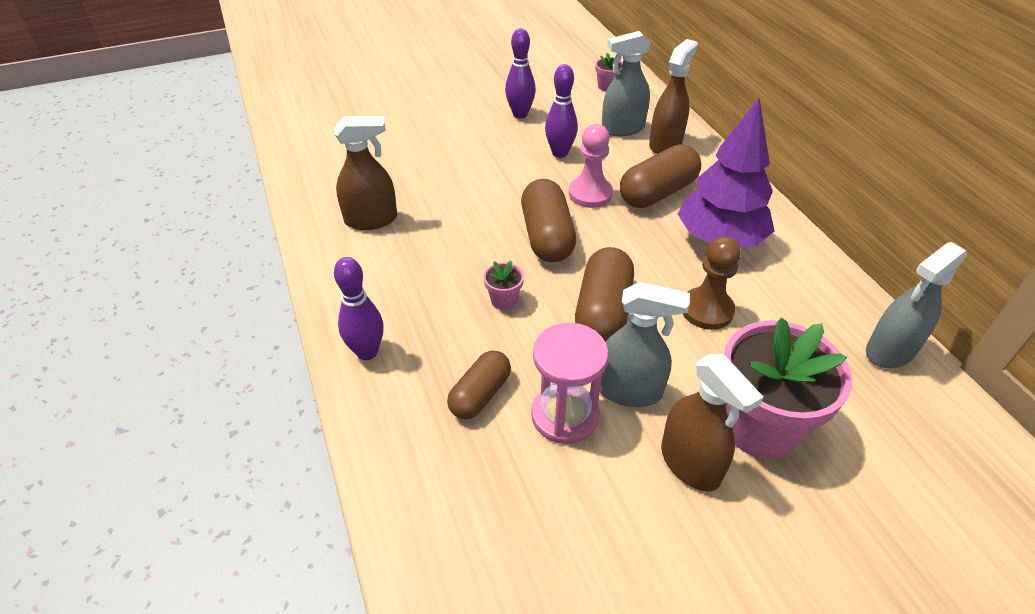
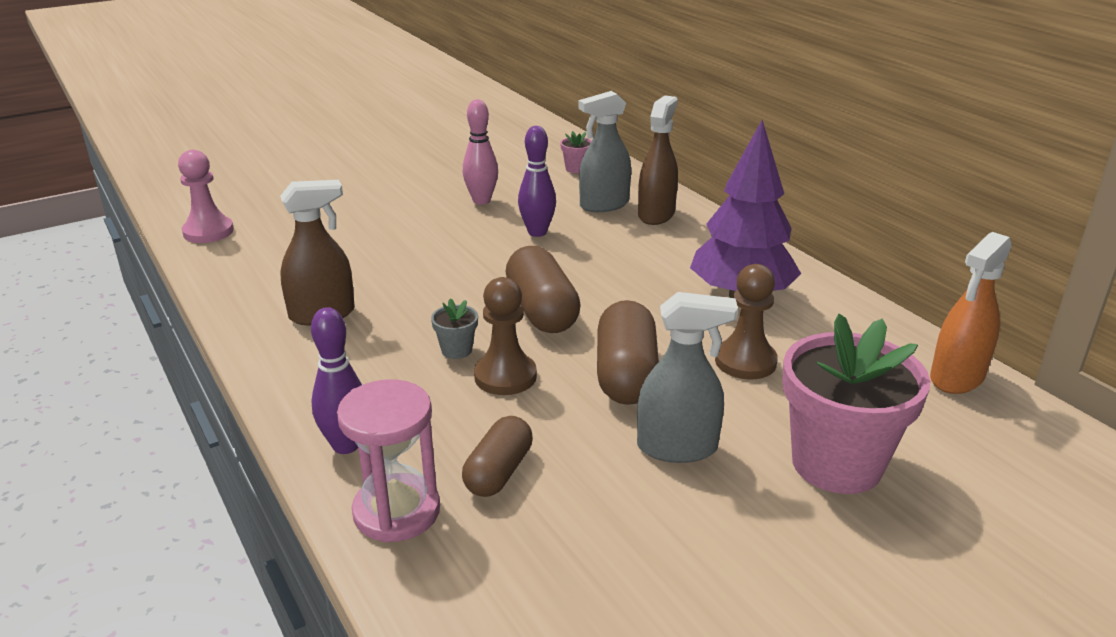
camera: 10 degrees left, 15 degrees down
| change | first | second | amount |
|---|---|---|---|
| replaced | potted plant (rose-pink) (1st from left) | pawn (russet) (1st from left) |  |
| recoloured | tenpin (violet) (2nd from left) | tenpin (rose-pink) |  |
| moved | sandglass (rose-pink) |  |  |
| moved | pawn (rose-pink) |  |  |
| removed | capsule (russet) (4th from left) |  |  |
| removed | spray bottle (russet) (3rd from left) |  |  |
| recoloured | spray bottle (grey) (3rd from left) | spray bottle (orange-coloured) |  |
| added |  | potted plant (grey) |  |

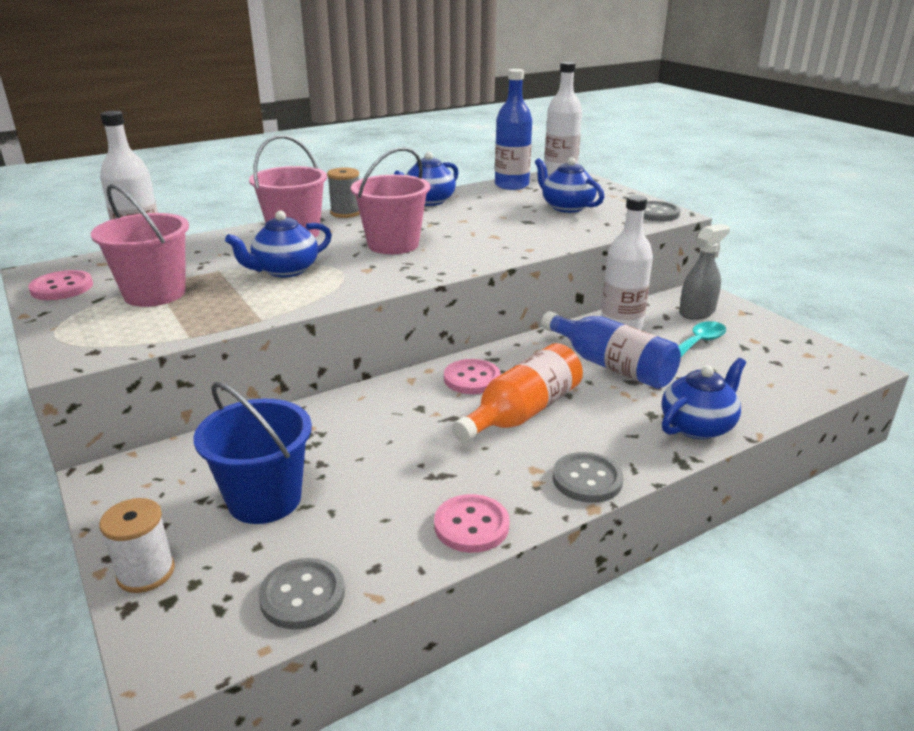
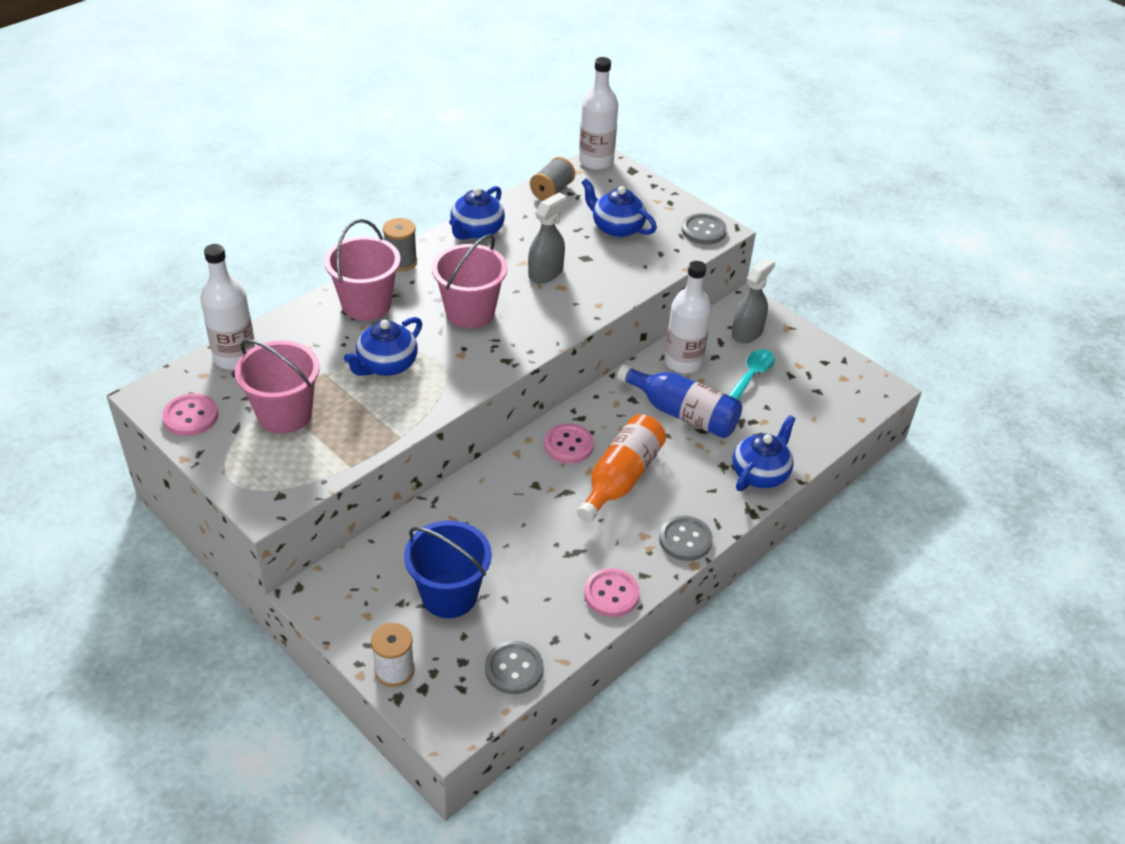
camera: 15 degrees left, 15 degrees up
| change | first | second | amount |
|---|---|---|---|
| replaced | bottle (cobalt) (1st from left) | bobbin (grey) (2nd from left) |  |
| added |  | spray bottle (grey) (1st from left) |  |

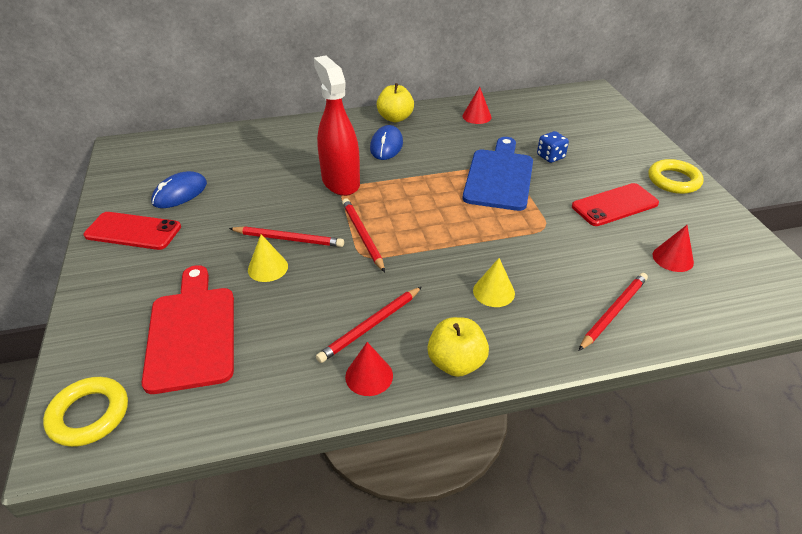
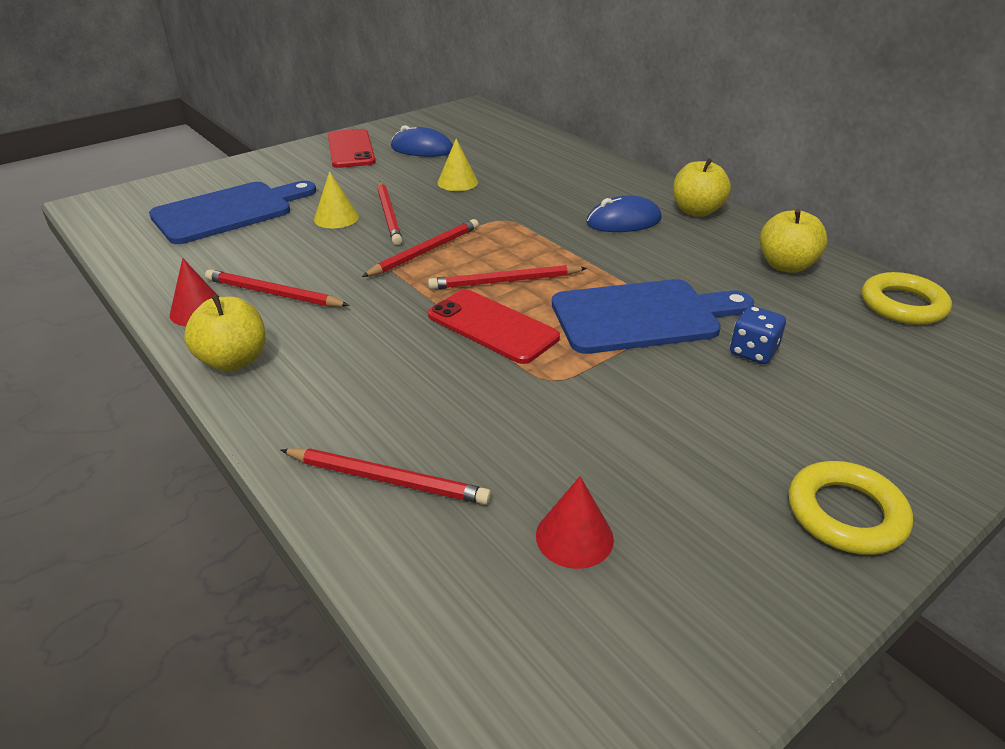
camera: 65 degrees right, 5 degrees down
| change | first | second | amount |
|---|---|---|---|
| moved | torus (golden) (1st from left in the first image) | torus (golden) (2nd from left) |  |
| recoloured | bread board (red) | bread board (cobalt) (1st from left) |  |
| removed | spray bottle (red) |  |  |
| replaced | solid cone (red) (2nd from left) | apple (golden) (3rd from left) |  |
| moved | solid cone (golden) (2nd from left) |  |  |
| moved | smartphone (red) (2nd from left) |  |  |
| added |  | pencil (red) (5th from left) |  |

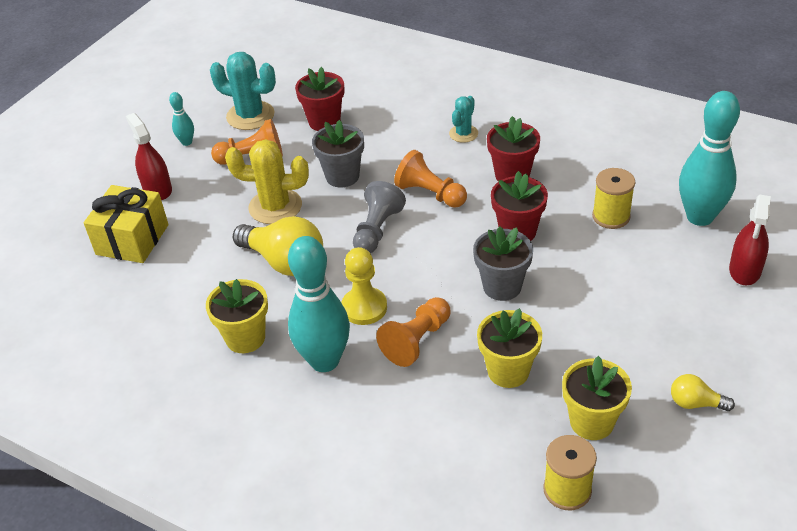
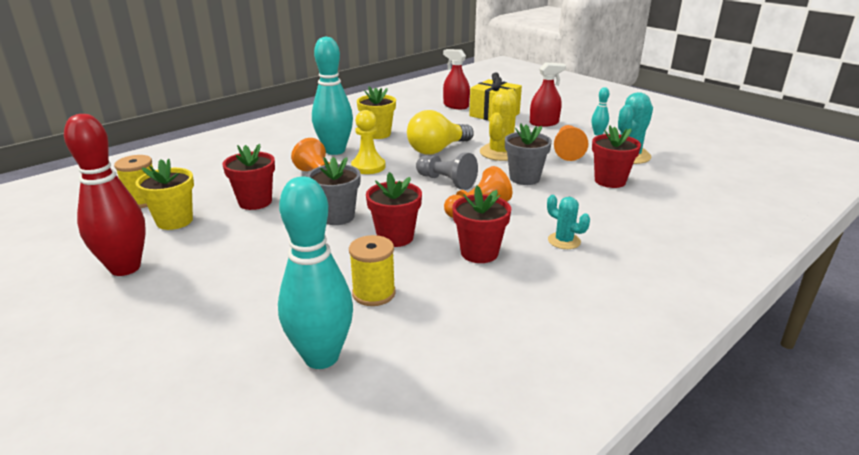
camera: 105 degrees right, 15 degrees down
| change | first | second | amount |
|---|---|---|---|
| recoloured | potted plant (golden) (2nd from left) | potted plant (red) (1st from left) |  |
| replaced | light bulb (golden) (2nd from left) | tenpin (red) |  |
| moved | spray bottle (red) (2nd from left in the first image) | spray bottle (red) (1st from left) |  |

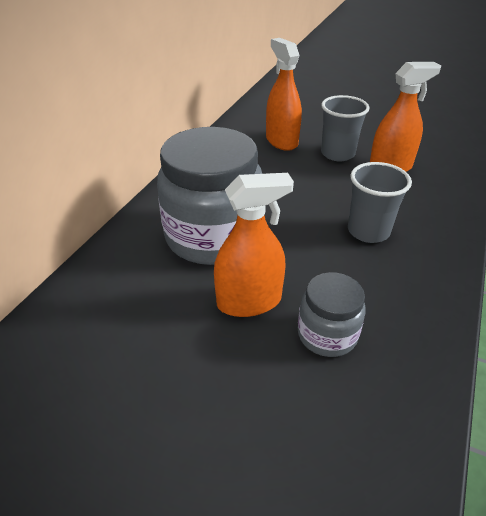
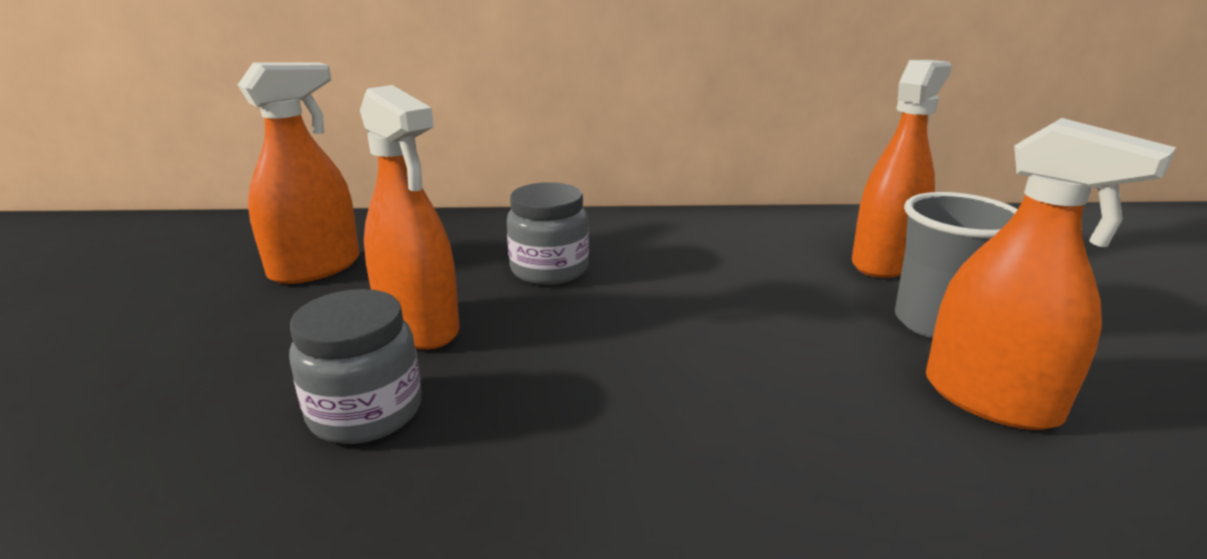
camera: 65 degrees right, 15 degrees down
| change | first | second | amount |
|---|---|---|---|
| resized | jar (grey) (1st from left in the first image) | jar (grey) (2nd from left) | x0.51 |
| removed | cup (grey) (2nd from left) |  |  |
| added |  | spray bottle (orange-coloured) (1st from left) |  |

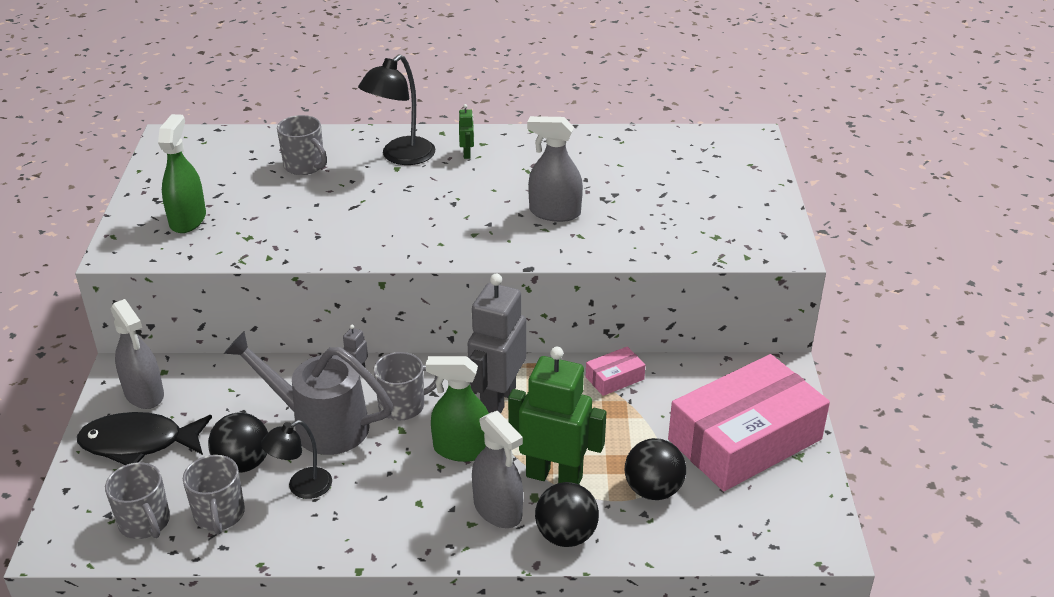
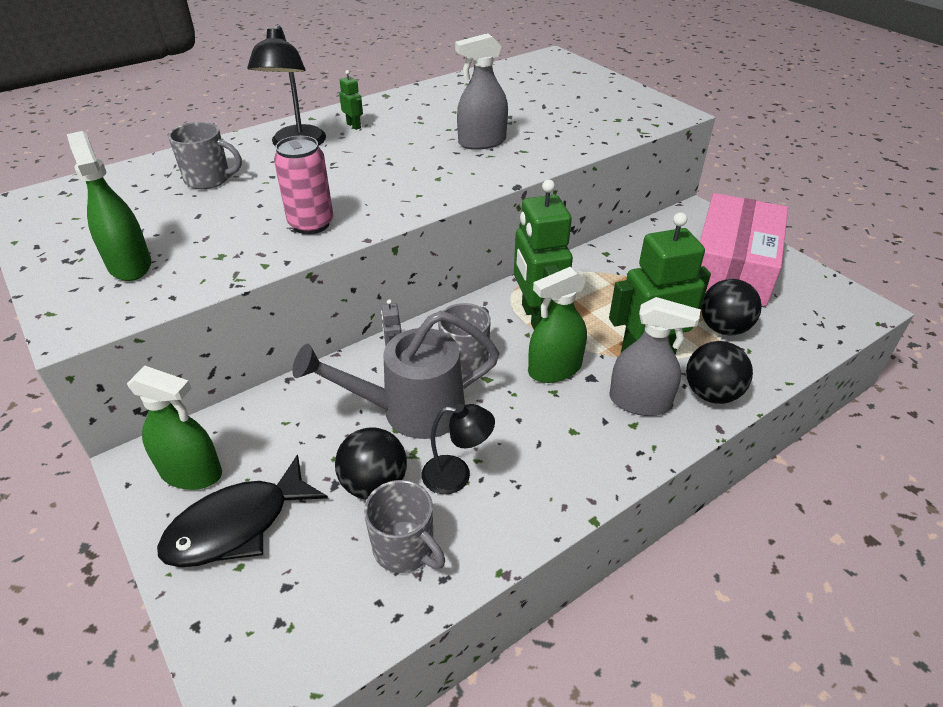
camera: 35 degrees left, 5 degrees up
| change | first | second | amount |
|---|---|---|---|
| removed | tea mug (grey) (1st from left) |  |  |
| recoloured | spray bottle (grey) (1st from left) | spray bottle (green) (2nd from left) |  |
| turned | desk lamp (ebony) (1st from left in the first image) | desk lamp (ebony) (2nd from left) | 105 degrees counterclockwise |
| recoloured | robot (grey) (2nd from left) | robot (green) (2nd from left) |  |
| removed | parcel (rose-pink) (1st from left) |  |  |
| added |  | can (rose-pink) |  |

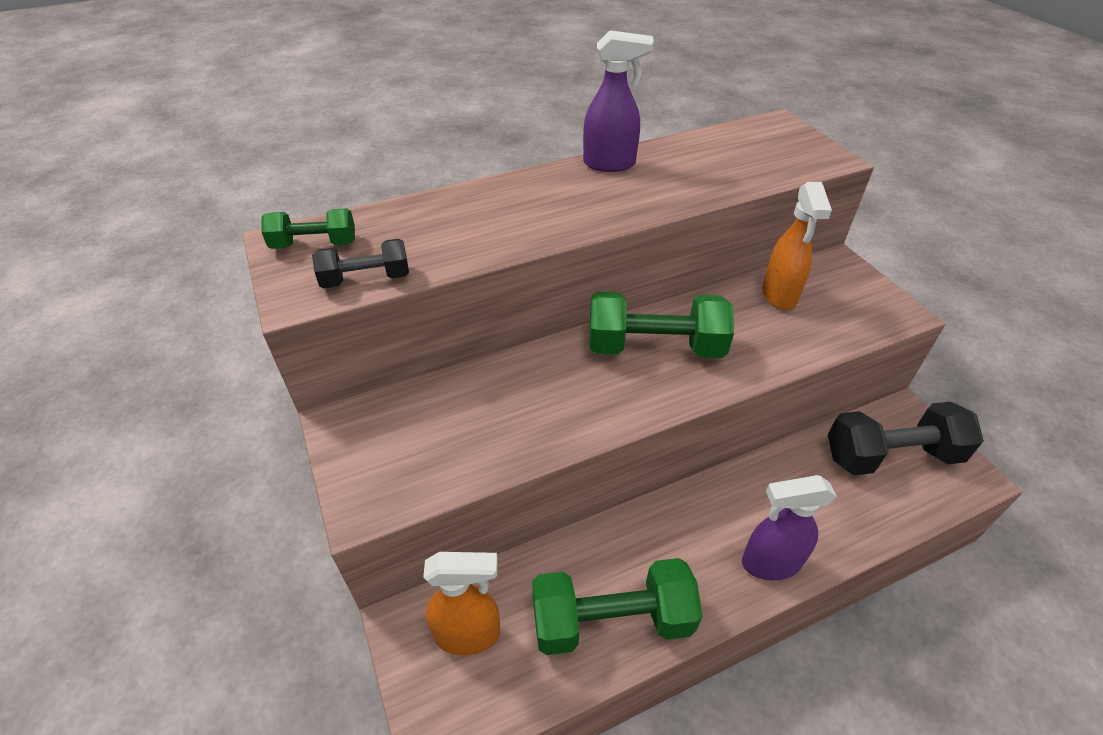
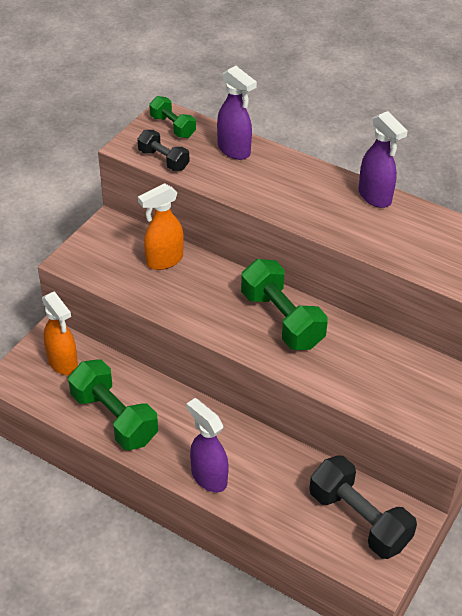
camera: 55 degrees right, 0 degrees up
| change | first | second | amount |
|---|---|---|---|
| moved | spray bottle (orange-coloured) (2nd from left) |  |  |
| added |  | spray bottle (violet) (2nd from left) |  |

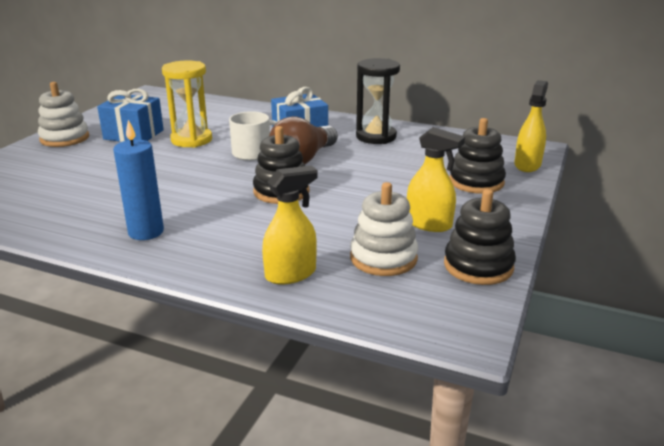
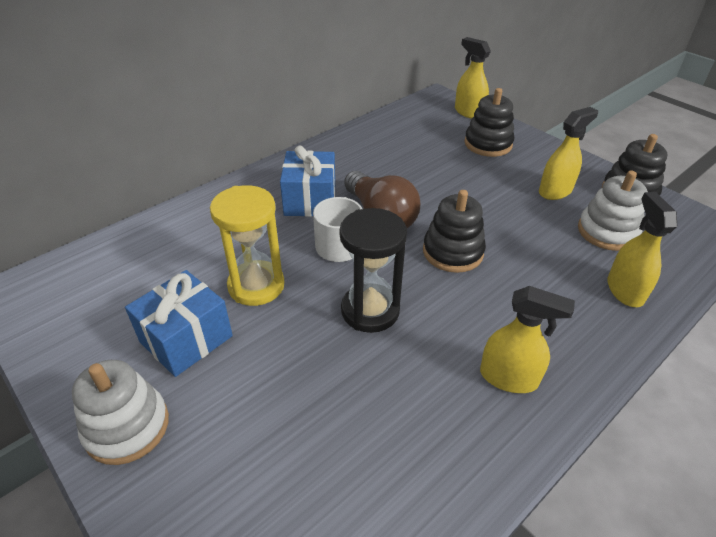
camera: 65 degrees left, 15 degrees up
| change | first | second | amount |
|---|---|---|---|
| replaced | pillar candle (cobalt) | spray bottle (golden) (2nd from left) |  |
| moved | sandglass (ebony) |  |  |

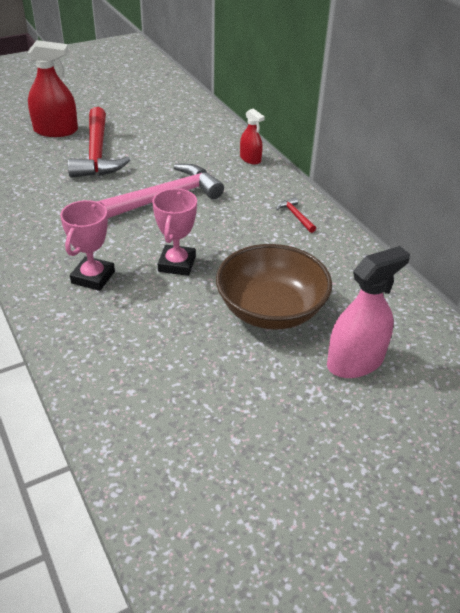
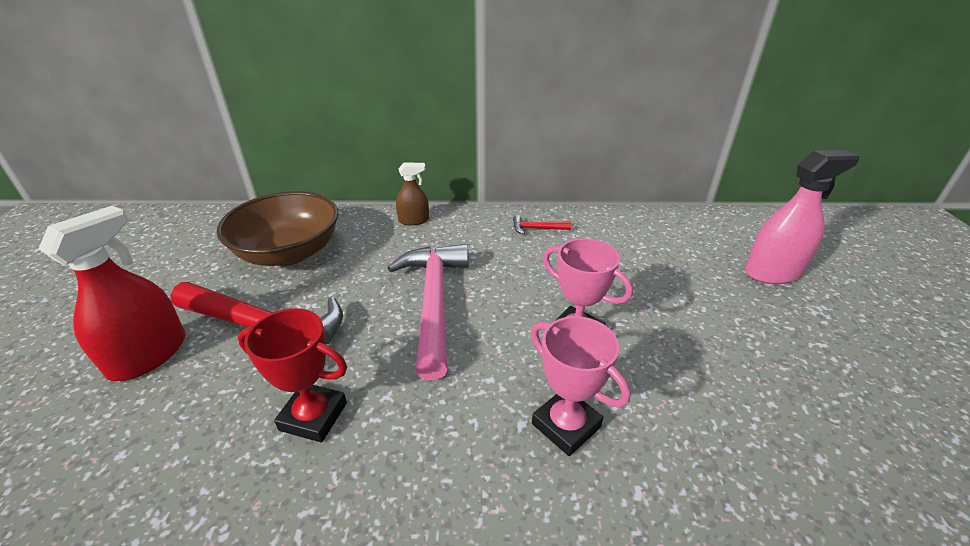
camera: 60 degrees left, 5 degrees down
| change | first | second | amount |
|---|---|---|---|
| moved | serving bowl (russet) |  |  |
| recoloured | spray bottle (red) (2nd from left) | spray bottle (russet) |  |
| turned | spray bottle (rose-pink) |  | 75 degrees clockwise |
| added |  | award cup (red) |  |

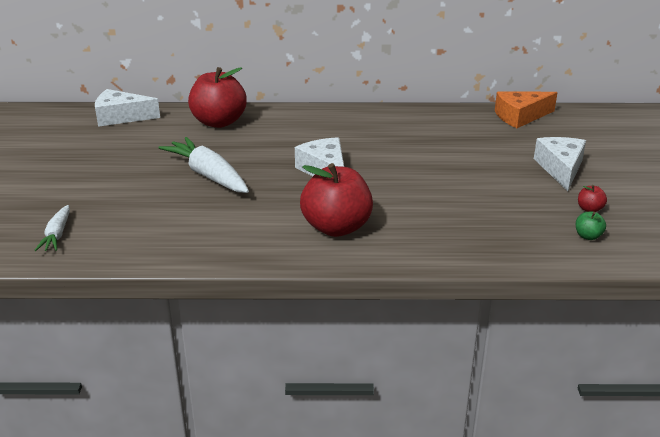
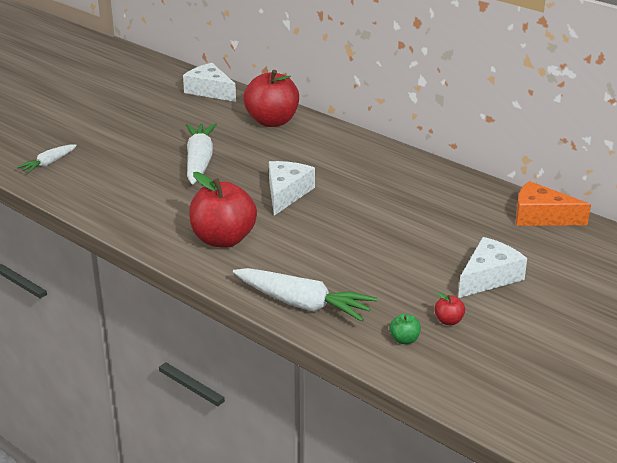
camera: 40 degrees right, 0 degrees up
| change | first | second | amount |
|---|---|---|---|
| added |  | carrot (white) (3rd from left) |  |

